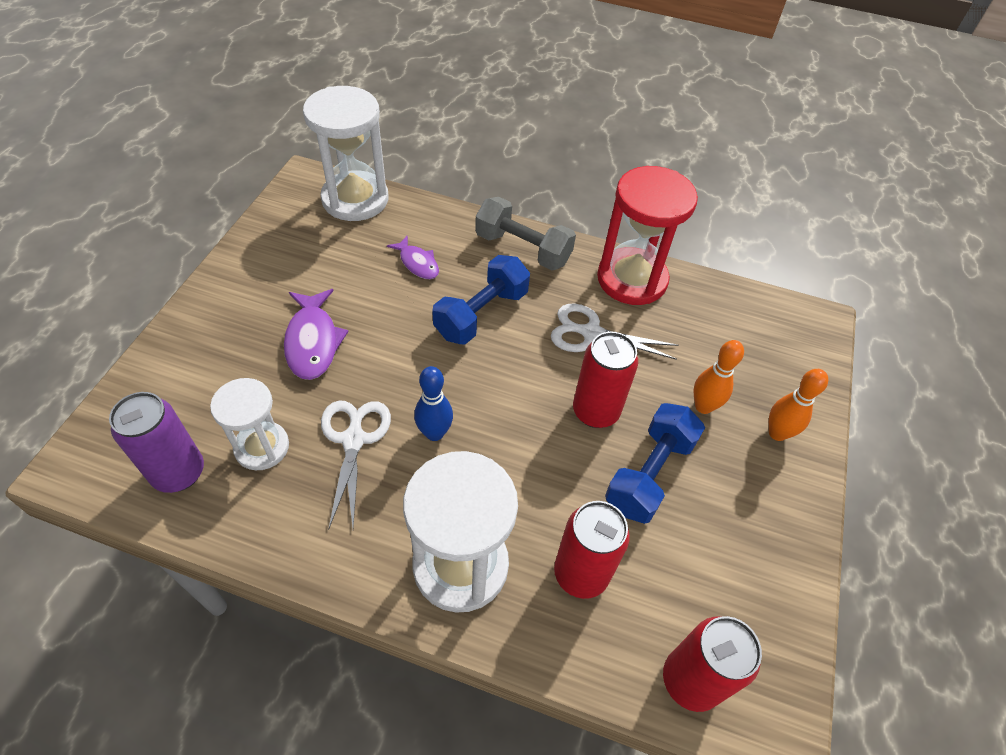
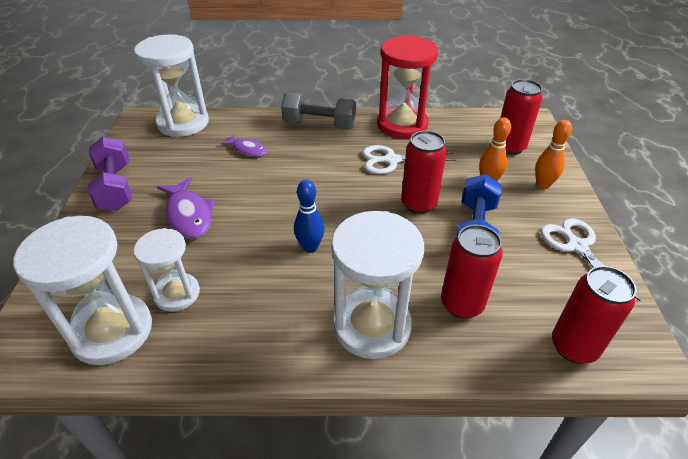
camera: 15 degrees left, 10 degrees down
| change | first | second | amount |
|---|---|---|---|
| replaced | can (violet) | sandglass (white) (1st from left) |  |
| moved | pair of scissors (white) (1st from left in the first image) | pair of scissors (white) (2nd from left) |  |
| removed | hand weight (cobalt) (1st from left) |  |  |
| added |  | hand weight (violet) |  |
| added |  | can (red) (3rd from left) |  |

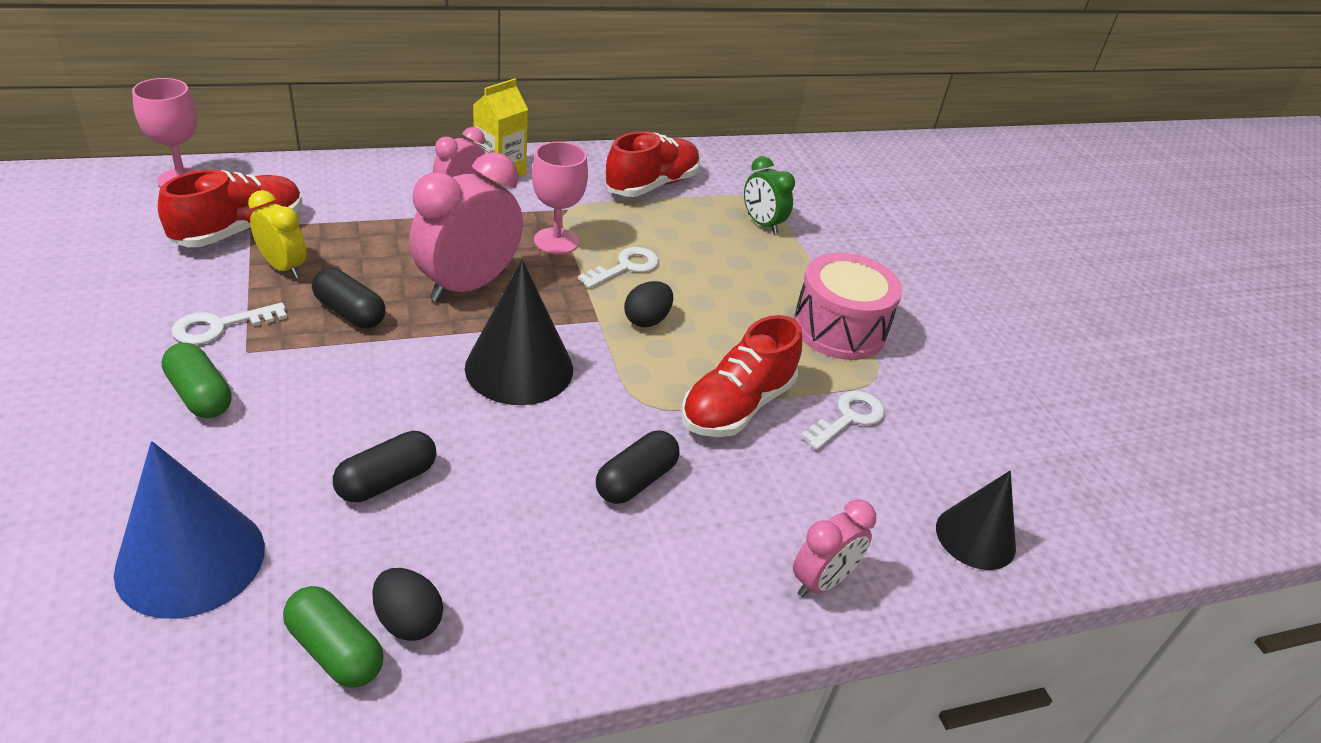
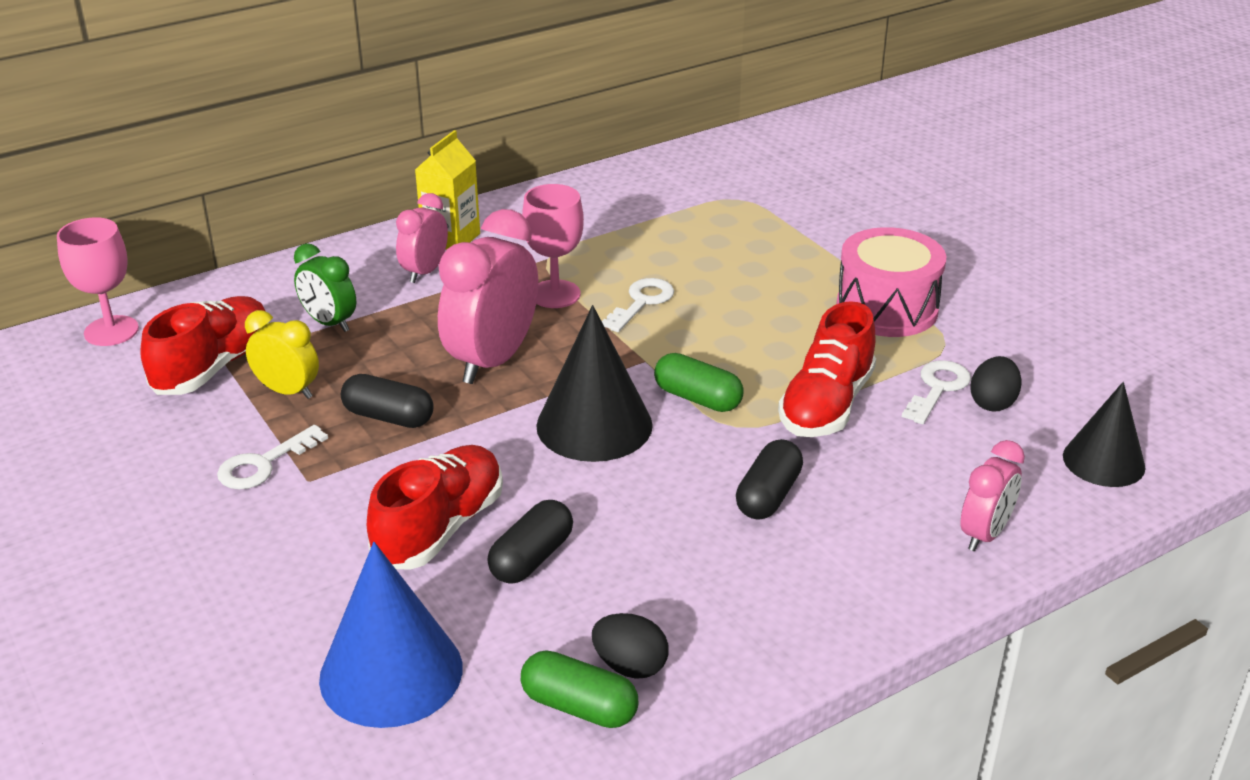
camera: 10 degrees left, 5 degrees down
| change | first | second | amount |
|---|---|---|---|
| moved | capsule (green) (1st from left in the first image) | capsule (green) (2nd from left) |  |
| moved | lace-up shoe (red) (2nd from left) |  |  |
| moved | egg (ebony) (2nd from left) |  |  |
| moved | bedside clock (green) |  |  |

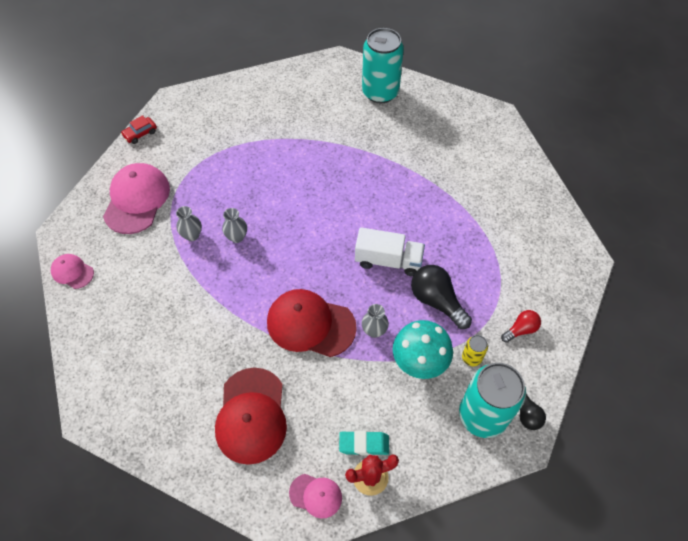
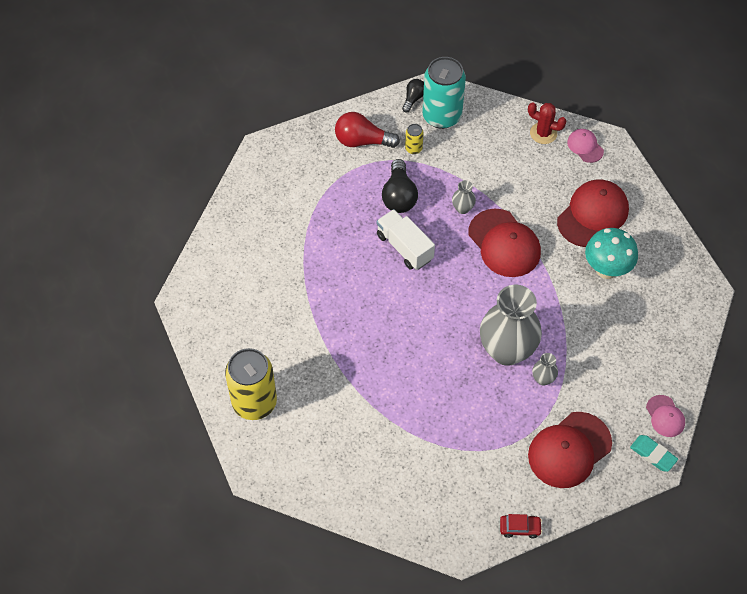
camera: 140 degrees left, 0 degrees up
| change | first | second | amount |
|---|---|---|---|
| recoloured | baseball cap (rose-pink) (2nd from left) | baseball cap (red) (2nd from left) |  |
| resized | vase (grey) (2nd from left) |  | x2.39 |
| moved | pencil eraser (turquoise) |  |  |
| recoloured | can (turquoise) (1st from left) | can (golden) (1st from left) |  |
| moved | mushroom (turquoise) |  |  |
| resized | light bulb (red) |  | x1.73 |

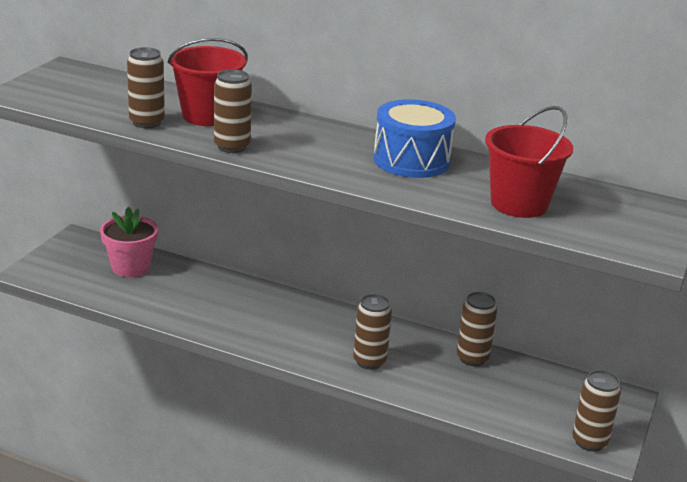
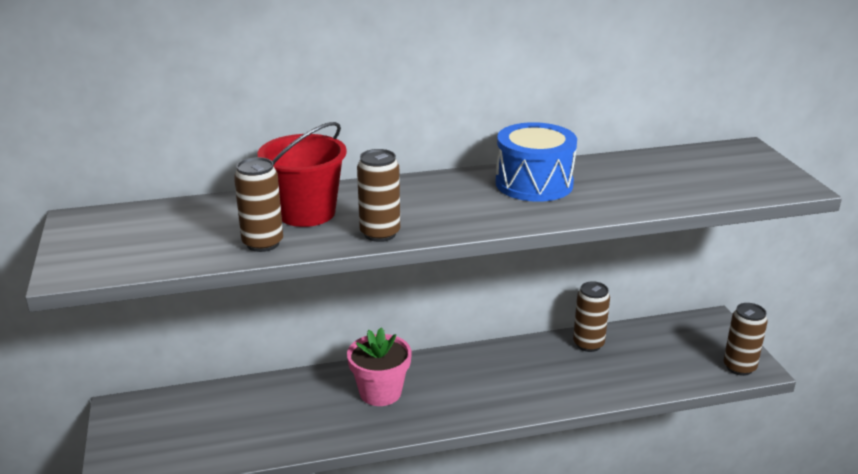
camera: 35 degrees left, 0 degrees up
| change | first | second | amount |
|---|---|---|---|
| moved | potted plant (rose-pink) |  |  |
| removed | can (russet) (3rd from left) |  |  |
| removed | pail (red) (2nd from left) |  |  |

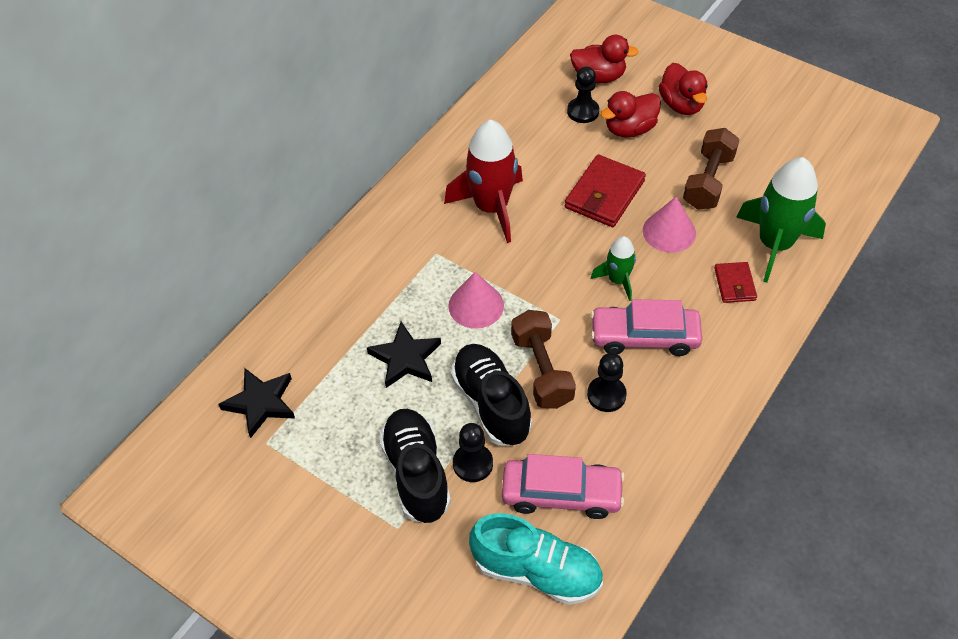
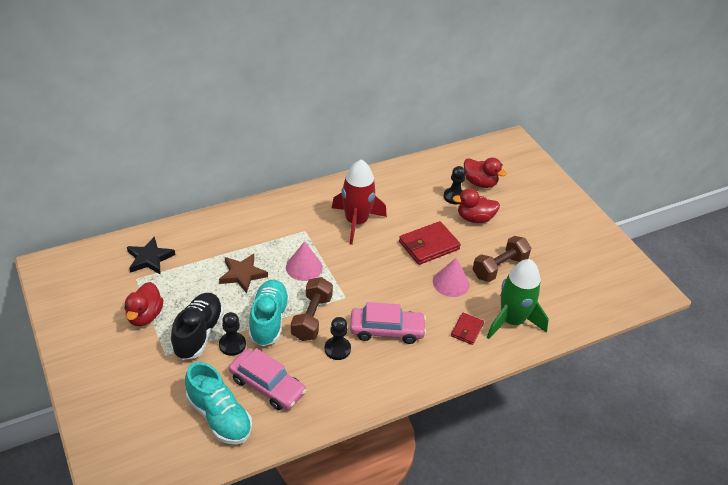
camera: 25 degrees right, 10 degrees down
| change | first | second | amount |
|---|---|---|---|
| recoloured | five-pointed star (ebony) (2nd from left) | five-pointed star (russet) |  |
| recoloured | lace-up shoe (ebony) (2nd from left) | lace-up shoe (turquoise) (2nd from left) |  |
| turned | automobile (rose-pink) (2nd from left) |  | 150 degrees clockwise |
| removed | rocket (green) (1st from left) |  |  |
| moved | toy duck (red) (3rd from left in the first image) | toy duck (red) (1st from left) |  |

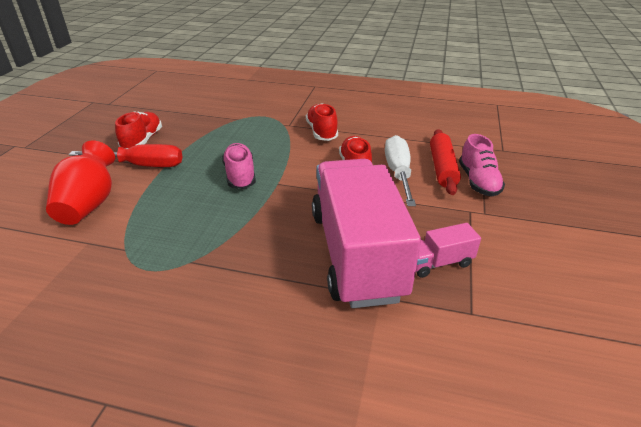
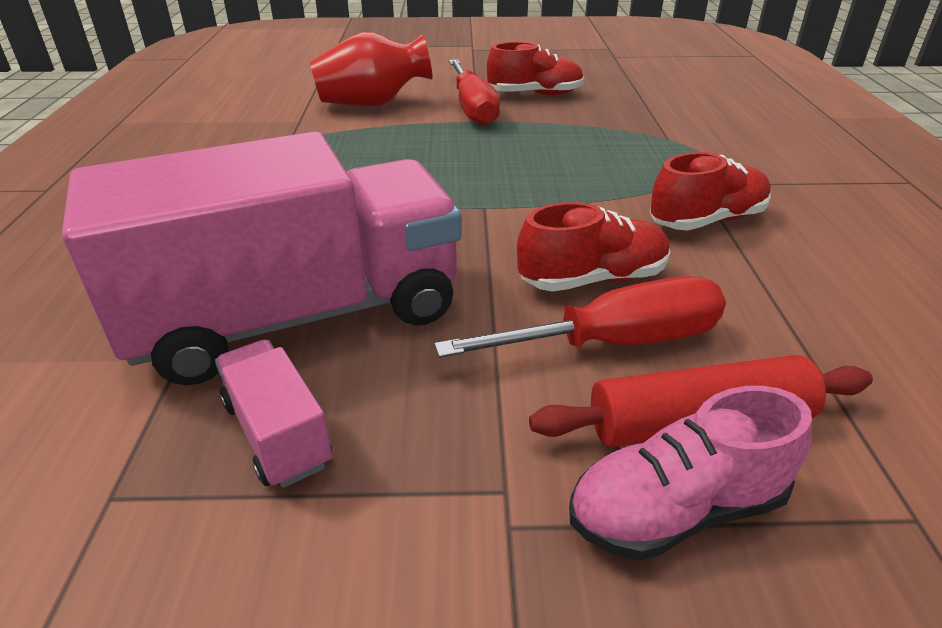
camera: 75 degrees right, 0 degrees up
| change | first | second | amount |
|---|---|---|---|
| removed | lace-up shoe (rose-pink) (1st from left) |  |  |
| recoloured | flat screwdriver (white) | flat screwdriver (red) (2nd from left) |  |

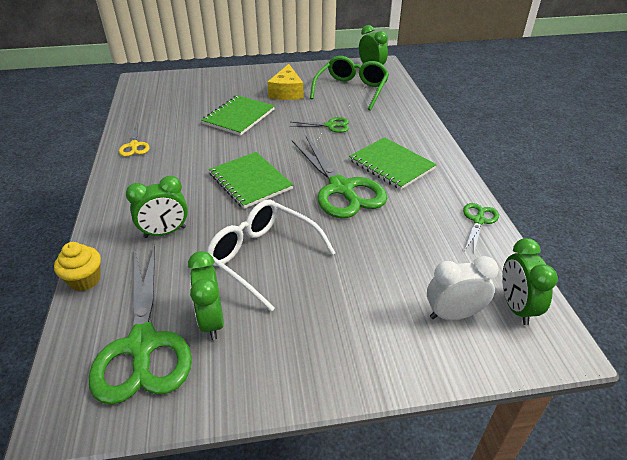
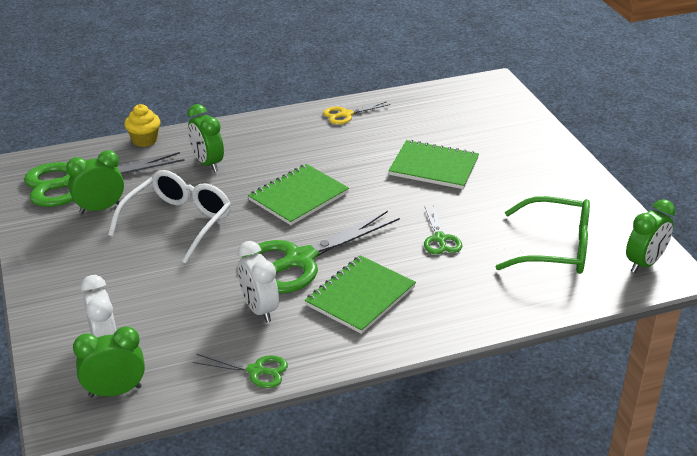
camera: 80 degrees right, 5 degrees down
| change | first | second | amount |
|---|---|---|---|
| removed | cheese (golden) |  |  |
| added |  | bedside clock (white) (2nd from left) |  |

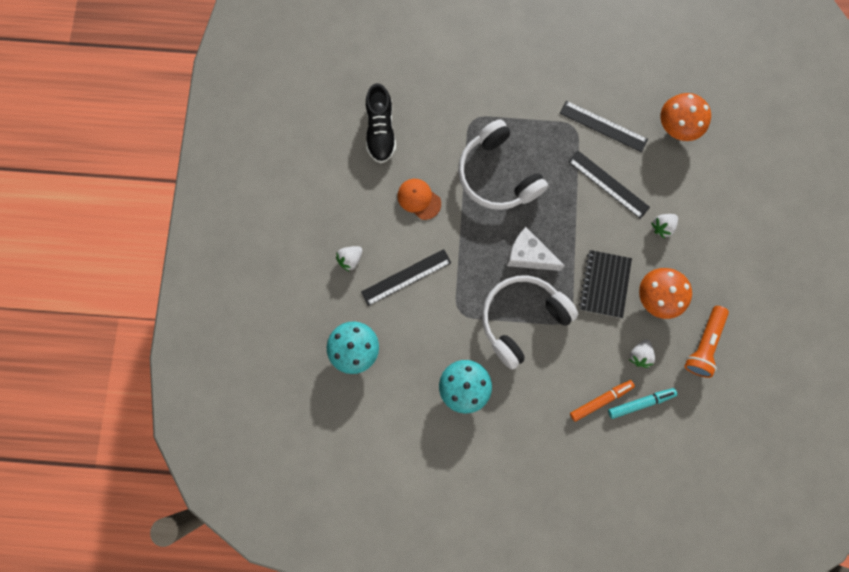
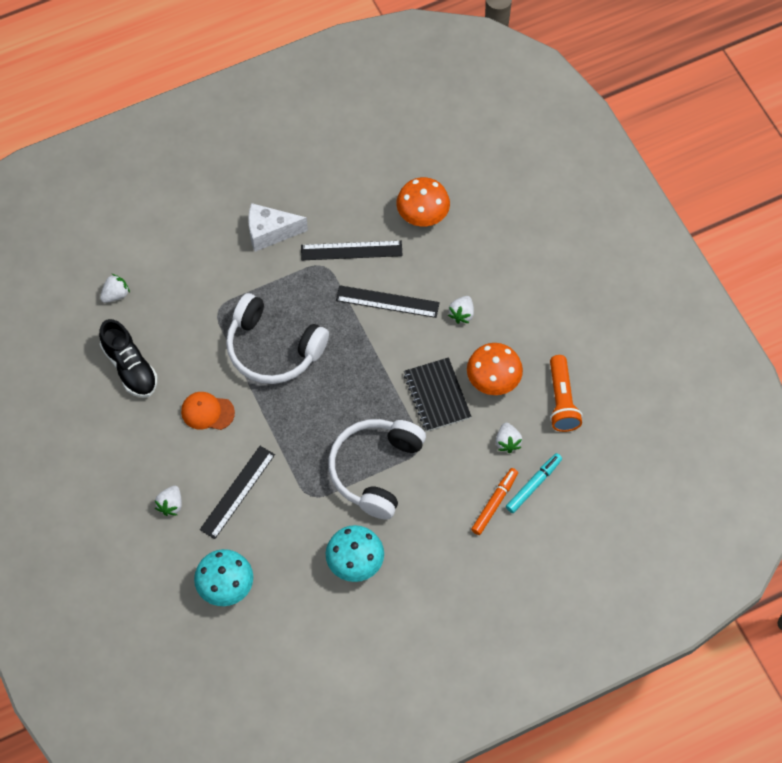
camera: 30 degrees left, 15 degrees down
| change | first | second | amount |
|---|---|---|---|
| moved | cheese (white) |  |  |
| added |  | berry (white) (1st from left) |  |

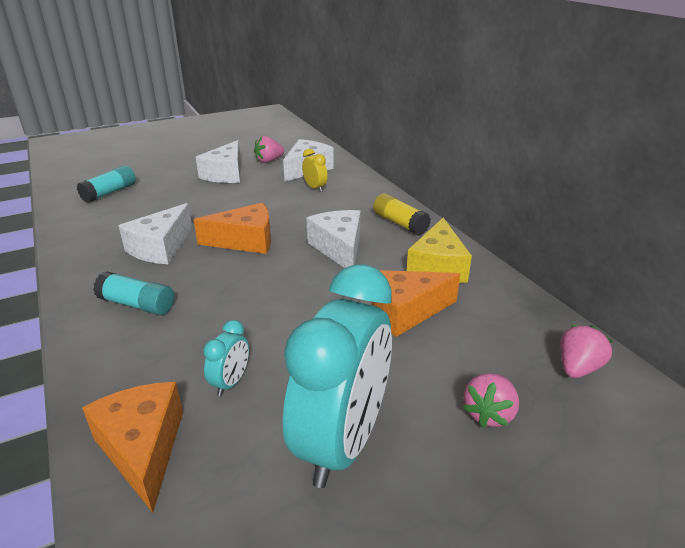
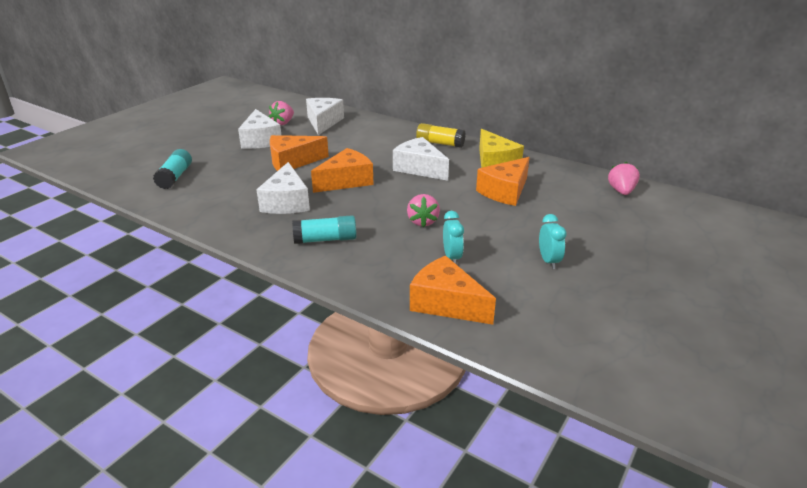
camera: 30 degrees left, 0 degrees up
| change | first | second | amount |
|---|---|---|---|
| resized | bedside clock (turquoise) (2nd from left) |  | x0.41 |
| removed | bedside clock (golden) |  |  |
| moved | berry (rose-pink) (2nd from left) |  |  |
| added |  | cheese (orange-coloured) (1st from left) |  |

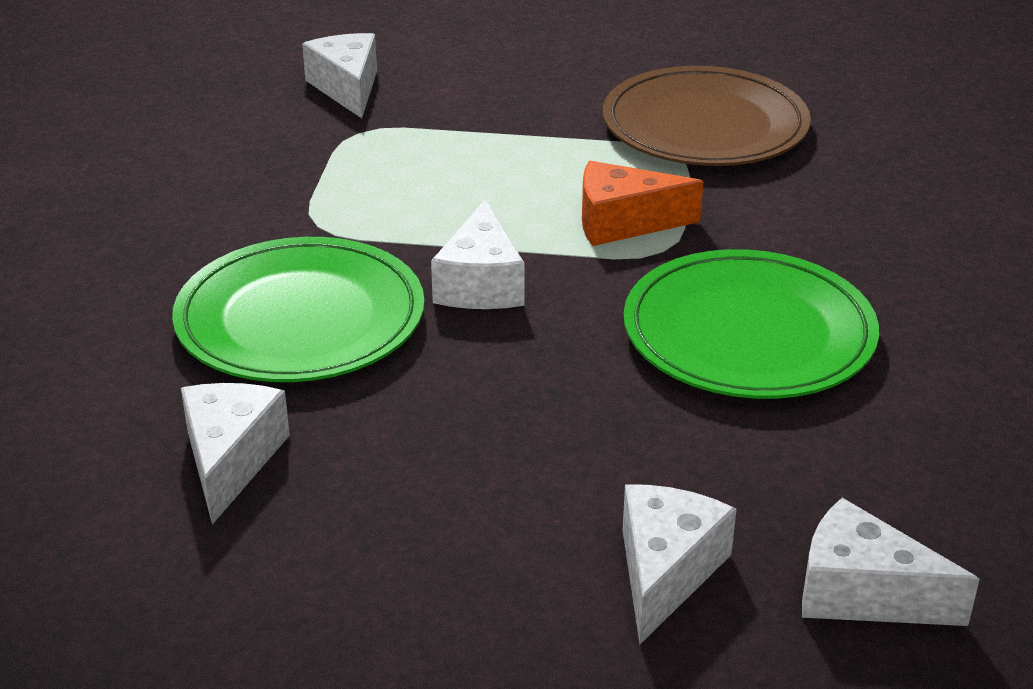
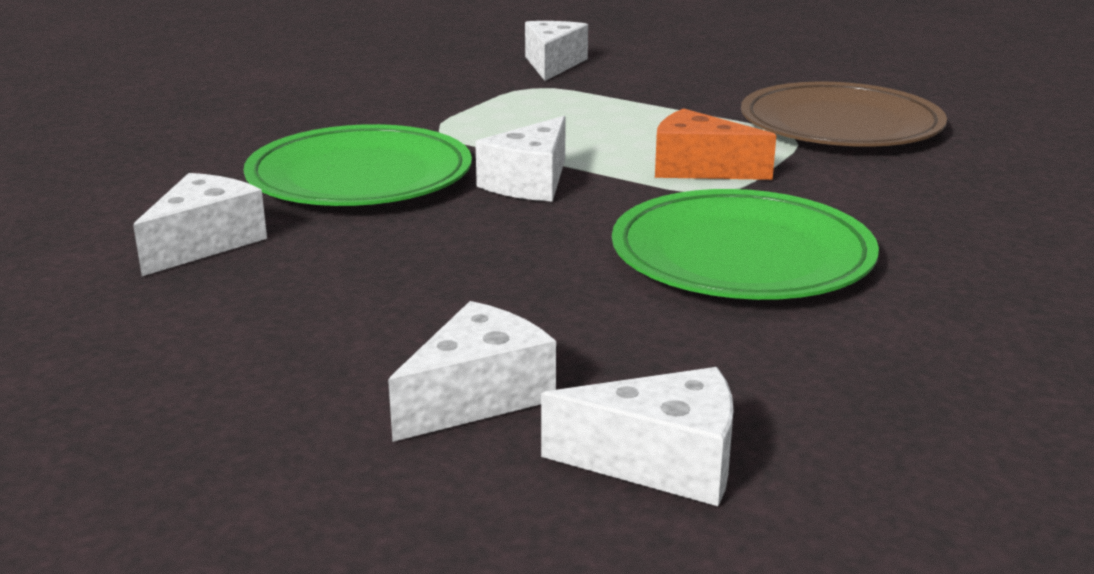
camera: 25 degrees right, 10 degrees down
| change | first | second | amount |
|---|---|---|---|
| turned | cheese (white) (5th from left) |  | 135 degrees clockwise |

